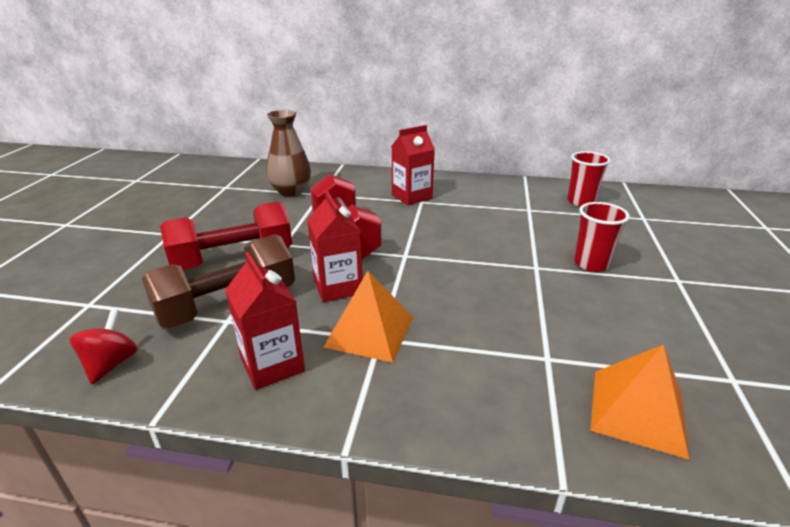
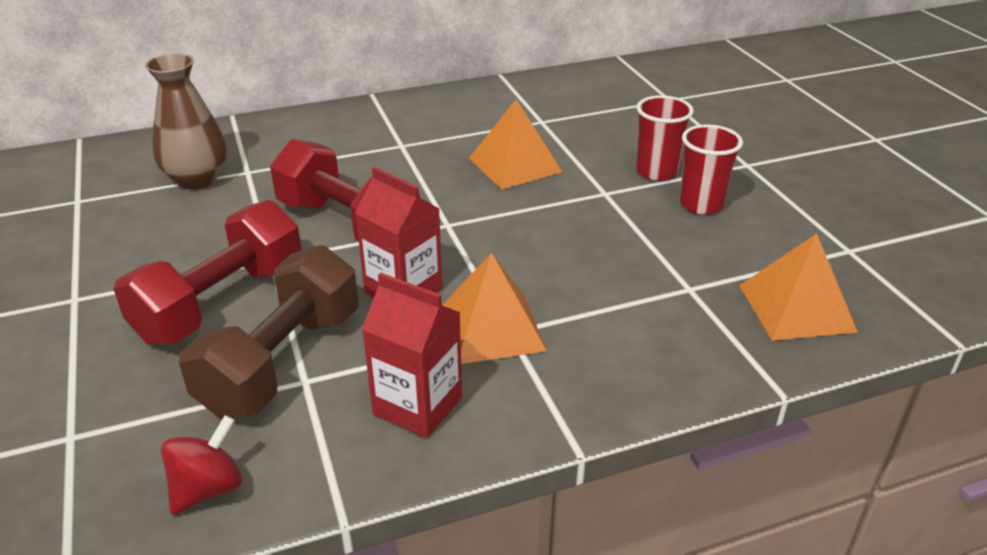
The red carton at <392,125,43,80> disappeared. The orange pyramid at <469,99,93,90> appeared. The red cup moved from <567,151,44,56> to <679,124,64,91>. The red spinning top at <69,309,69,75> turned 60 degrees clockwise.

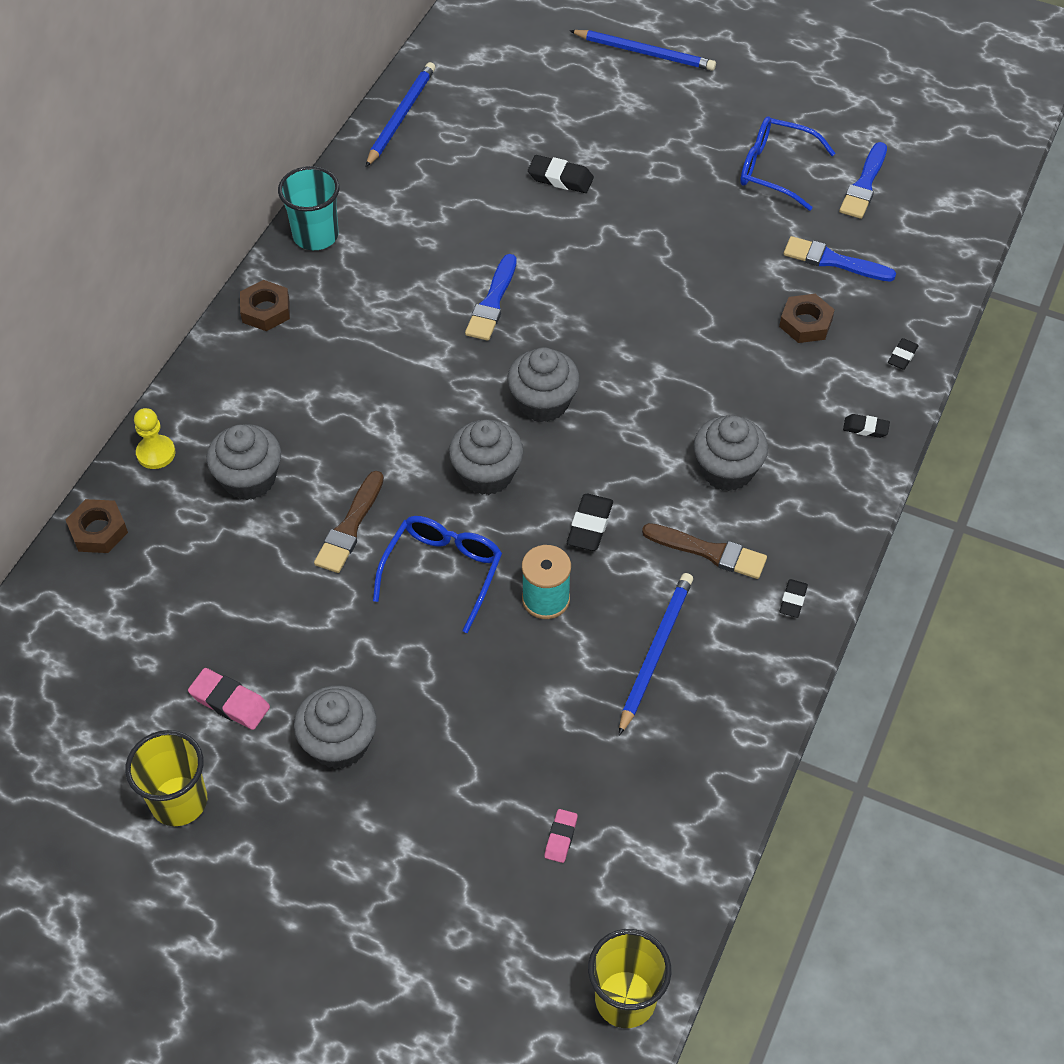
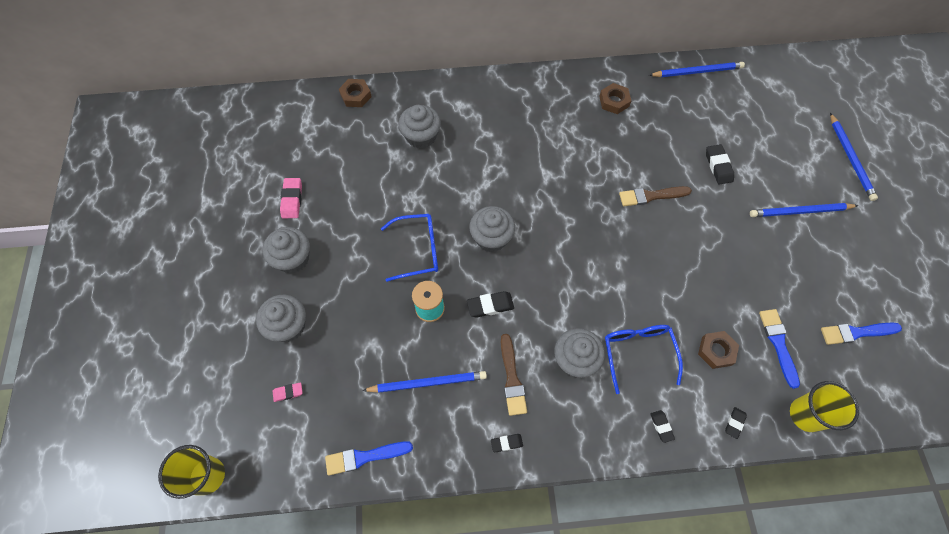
The yellow pawn at <134,408,42,61> disappeared. The turquoise cup at <278,166,62,84> disappeared. The blue pencil at <750,203,108,14> appeared. The yellow cup moved from <125,730,82,96> to <790,381,69,51>. The brown nut moved from <240,280,50,51> to <599,83,32,31>. The brown brush moved from <314,471,70,102> to <619,186,73,20>. The blue brush moved from <465,254,52,87> to <325,441,88,35>. The grey cupcake moved from <507,347,73,75> to <256,295,50,47>. The blue glasses moved from <740,117,95,94> to <605,325,78,69>. The black eraser at <888,338,31,32> turned 60 degrees counterclockwise.

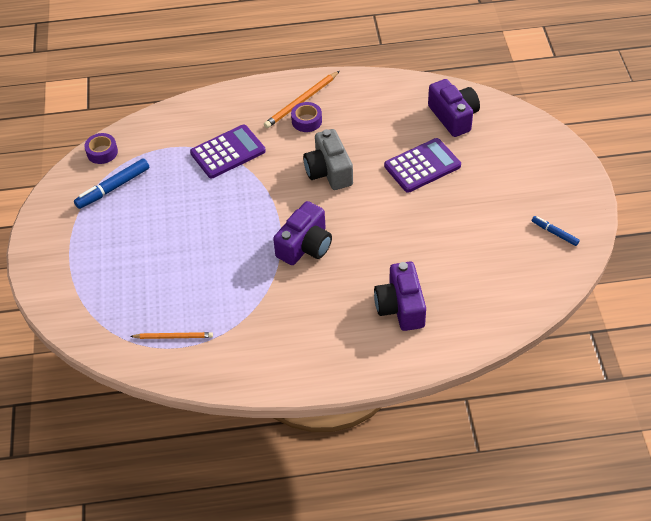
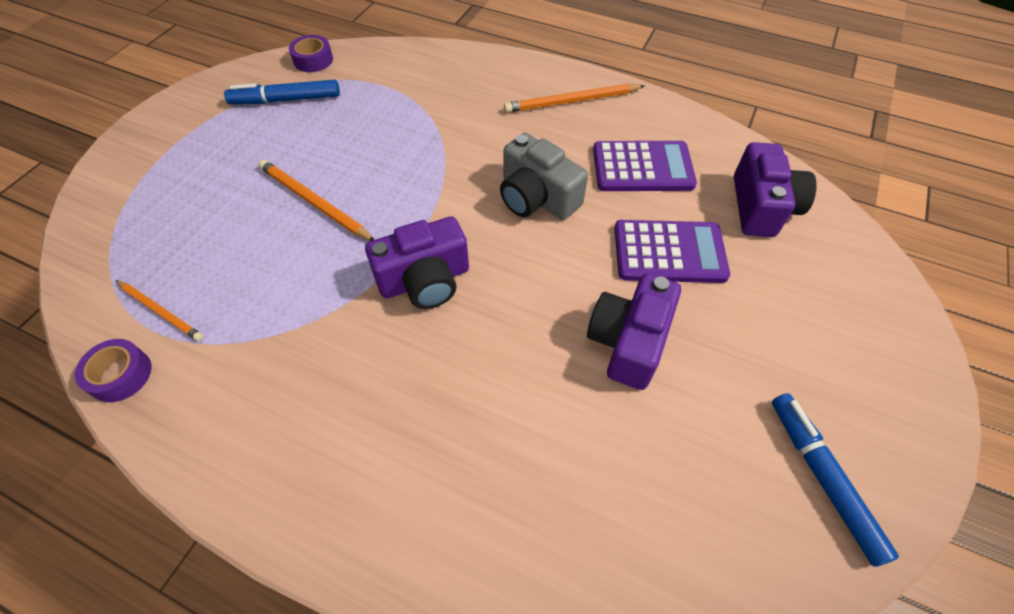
The orange pencil at <258,160,116,81> appeared. The purple calculator moved from <190,125,76,53> to <593,141,104,50>. The purple tape moved from <291,102,31,30> to <75,339,77,63>. The purple camera moved from <374,262,52,69> to <587,273,94,117>. The grey camera at <303,129,50,61> turned 60 degrees counterclockwise. The blue marker at <532,216,48,30> changed to 1.69 times the size.

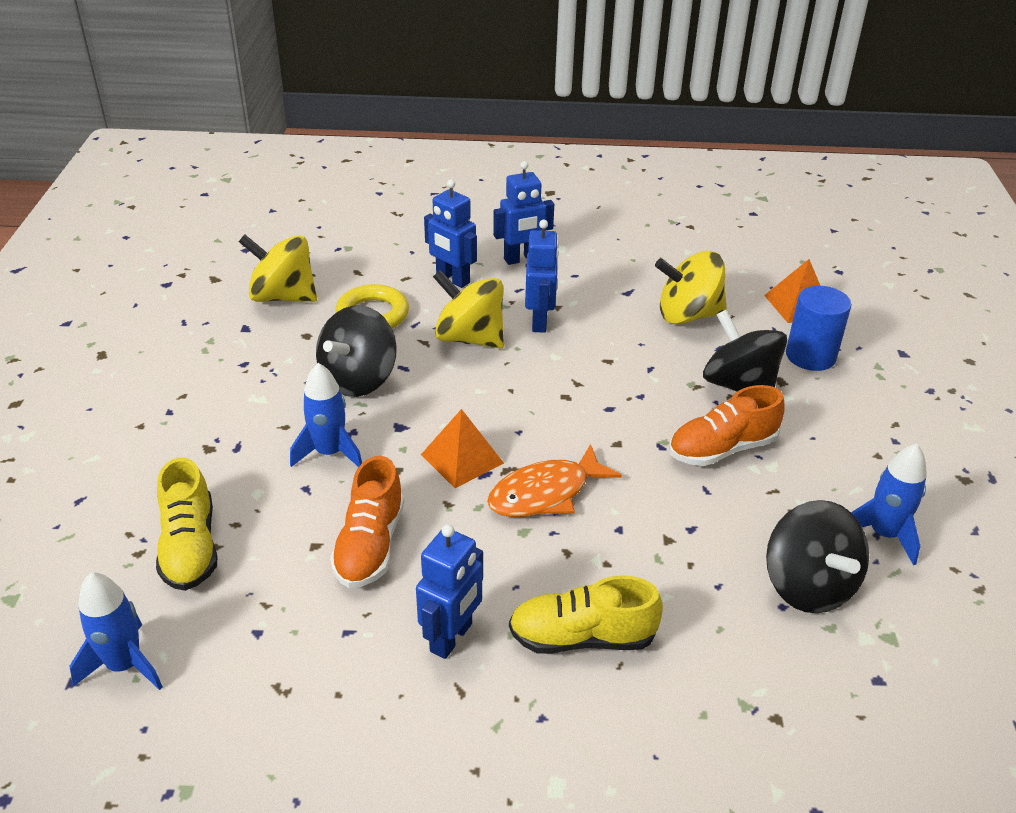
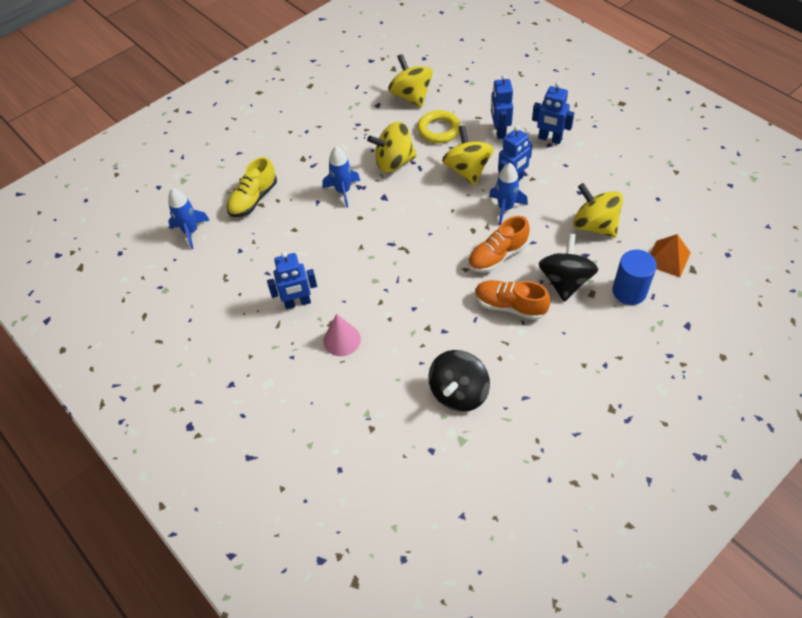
The orange pyramid at <421,409,83,79> disappeared. The orange fish at <487,444,135,73> disappeared. The orange shoe moved from <330,456,74,132> to <468,216,62,57>. The blue rocket moved from <851,443,76,122> to <489,163,39,62>. The yellow shoe at <509,576,154,78> was replaced by the pink cone at <323,314,38,42>. The black spinning top at <316,305,81,92> became the yellow spinning top at <367,122,50,50>.

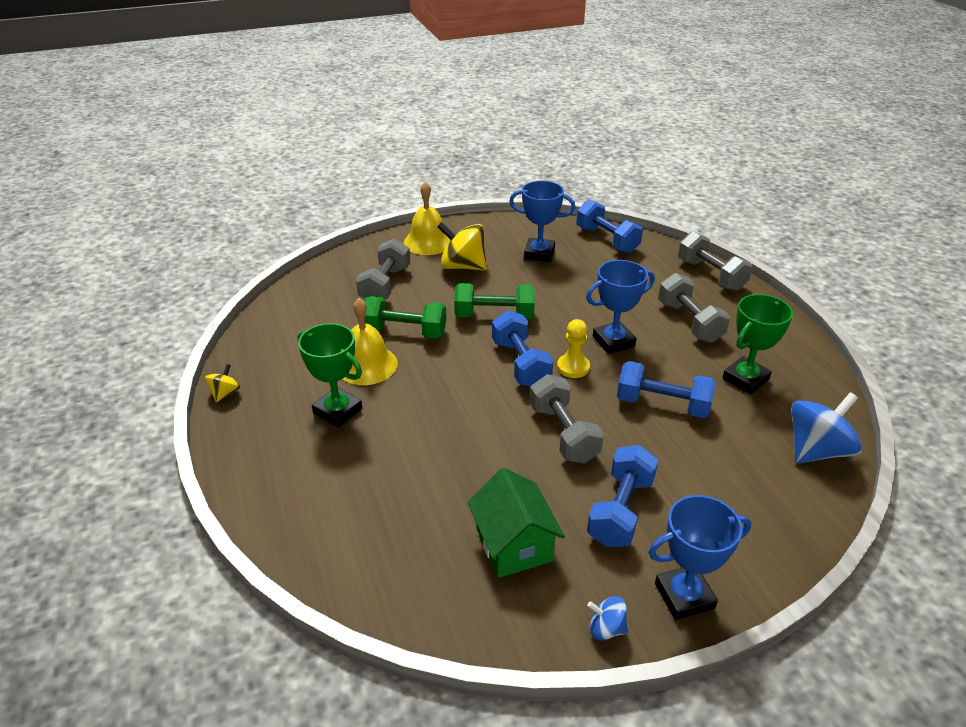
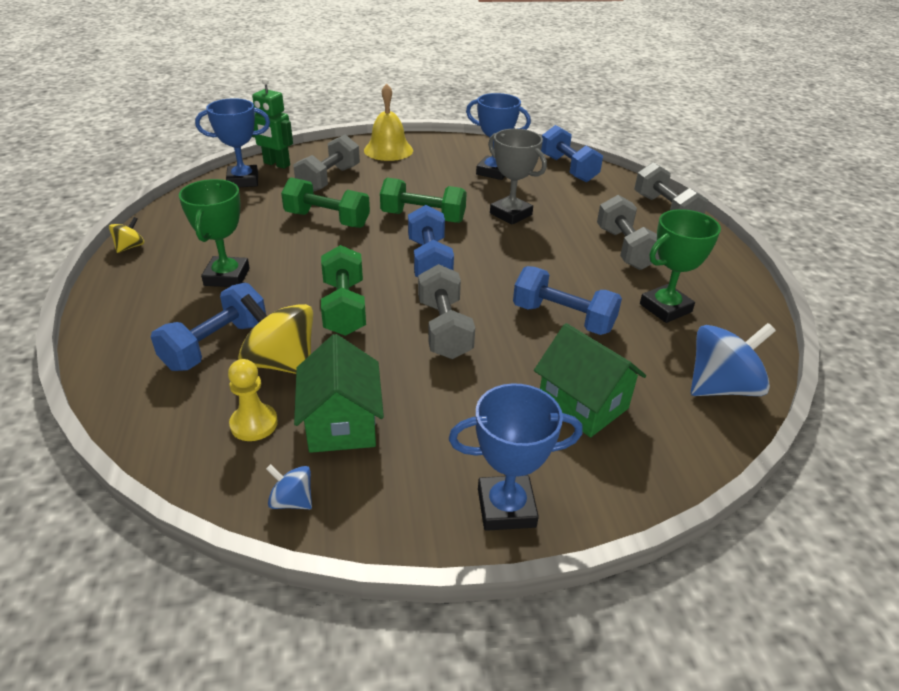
The yellow bell at <343,298,55,87> disappeared. The green robot at <252,78,41,91> appeared. The green dumbbell at <321,245,45,91> appeared. The grey trophy at <488,129,59,96> appeared. The green house at <534,323,112,114> appeared. The yellow spinning top moved from <437,222,50,49> to <238,294,75,80>. The yellow pawn moved from <557,319,33,59> to <228,359,50,82>. The blue trophy moved from <586,260,69,94> to <195,98,75,89>. The blue dumbbell moved from <587,445,71,102> to <151,283,115,88>. The blue spinning top moved from <588,596,40,44> to <266,464,46,45>. The green trophy at <298,323,64,105> turned 45 degrees clockwise.

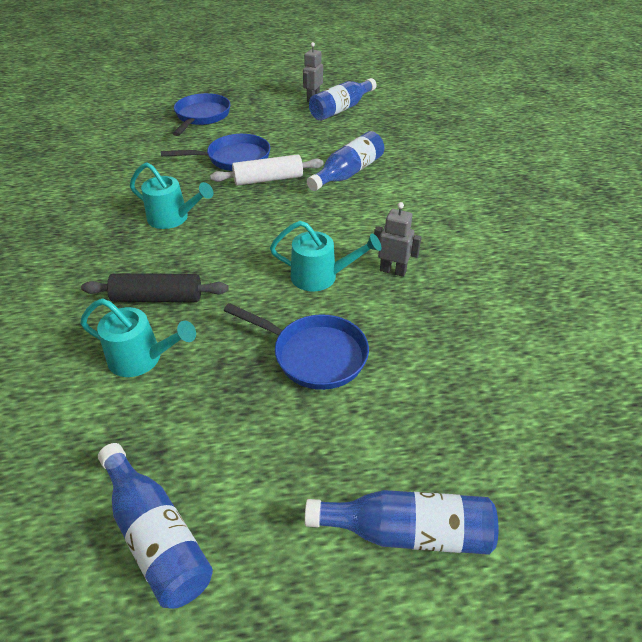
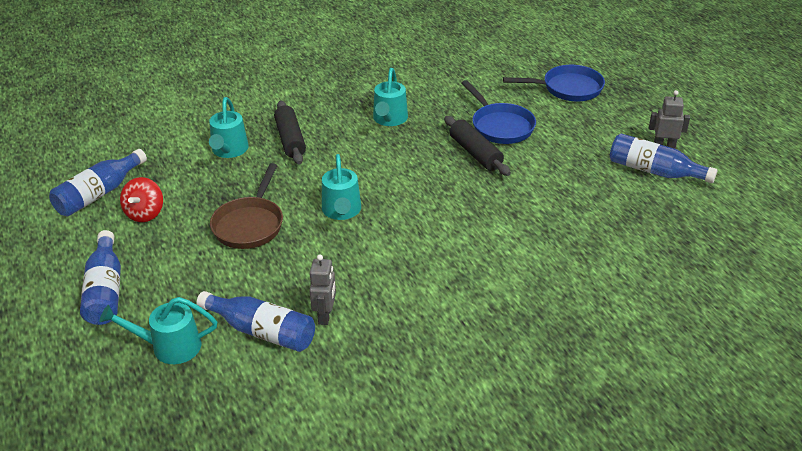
The turquoise watering can at <99,297,118,67> appeared. The red spinning top at <120,177,43,45> appeared. The blue bottle moved from <307,131,77,60> to <196,291,119,61>. The grey robot moved from <374,202,47,75> to <309,254,27,71>. The white rolling pin at <210,154,114,32> became the black rolling pin at <444,116,67,60>. The blue pan at <224,303,145,87> became the brown pan at <210,163,73,86>.

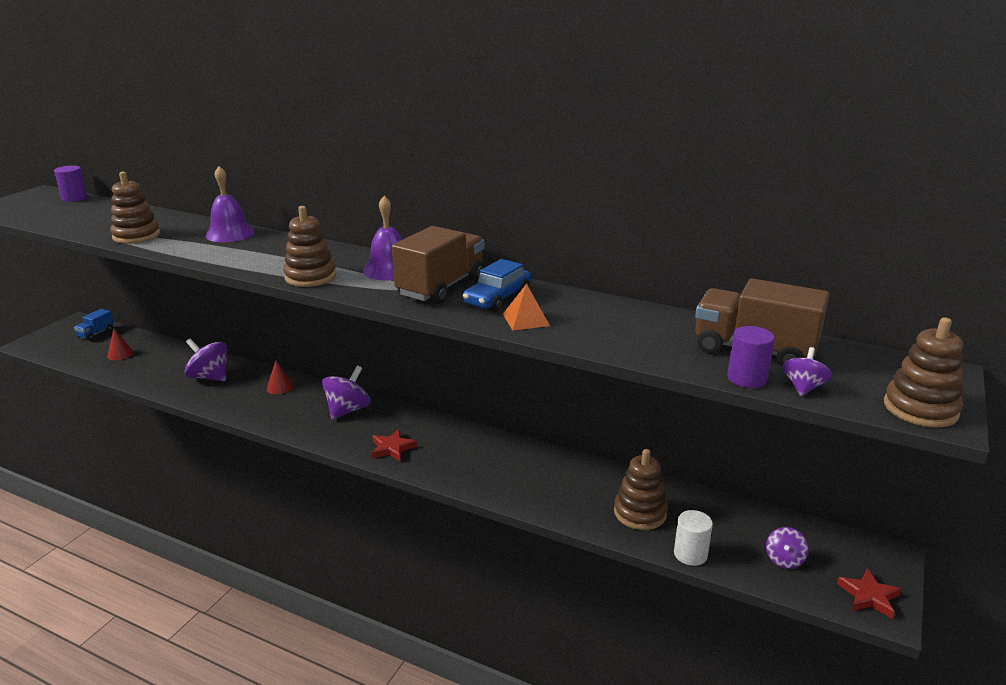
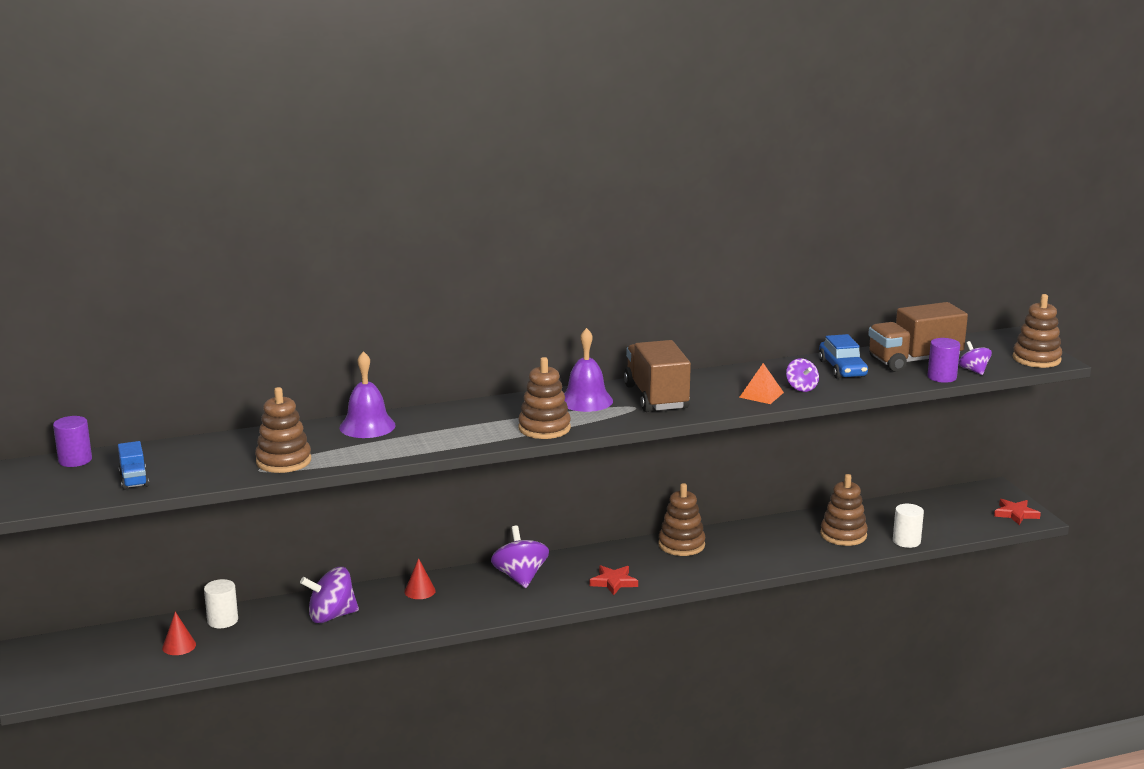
The white cylinder at <204,579,34,49> appeared. The brown stacking toy at <658,483,47,73> appeared. The blue truck moved from <74,309,40,32> to <118,441,31,49>. The blue car moved from <463,259,68,52> to <819,334,49,45>. The purple spinning top moved from <766,527,43,42> to <786,358,33,34>.

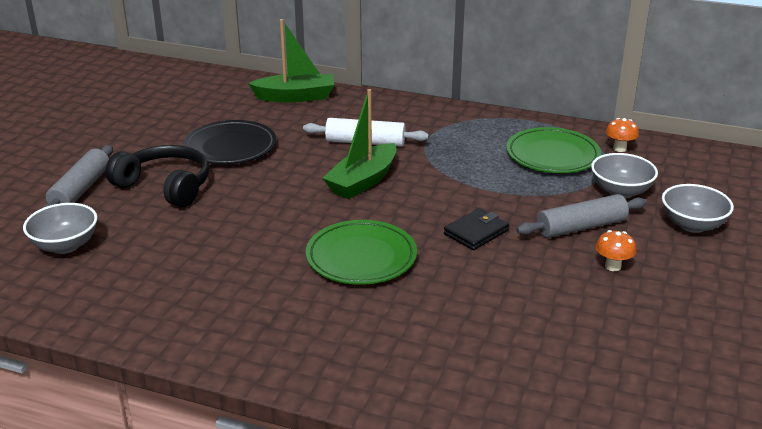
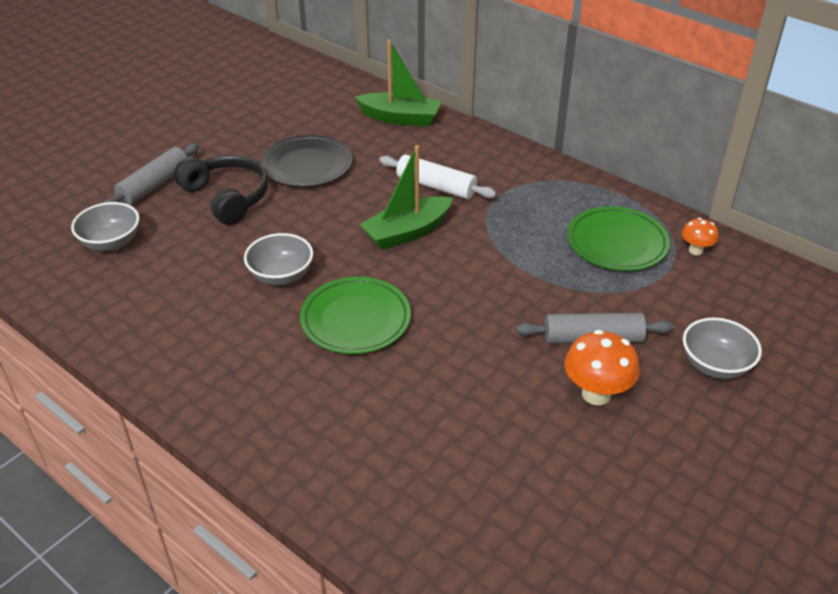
The black wallet at <444,208,65,42> disappeared. The grey bowl moved from <591,153,67,45> to <244,233,69,52>. The orange mushroom at <596,230,40,41> changed to 1.73 times the size.

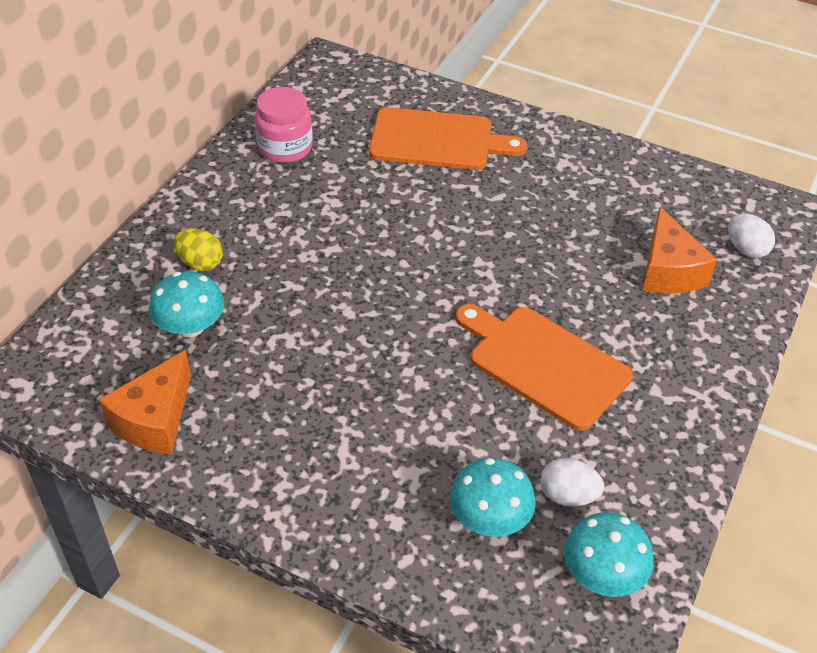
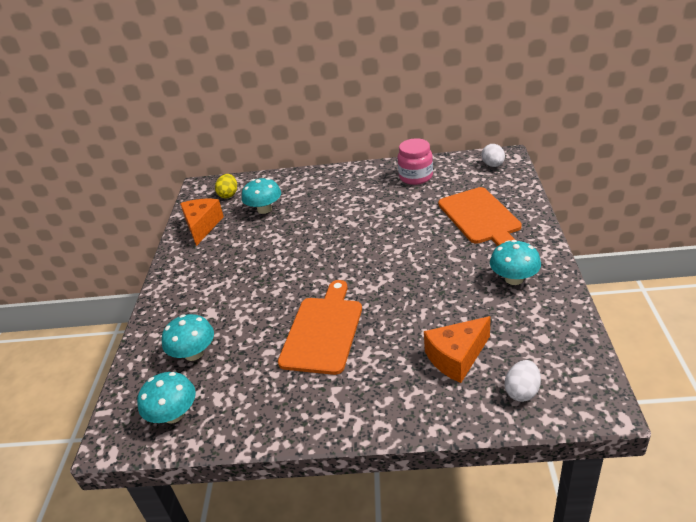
The turquoise mushroom at <490,240,51,45> appeared. The yellow egg moved from <174,228,49,43> to <215,174,22,24>. The white egg moved from <540,458,64,48> to <481,144,24,23>. The orange cheese at <99,350,92,105> turned 90 degrees clockwise.

